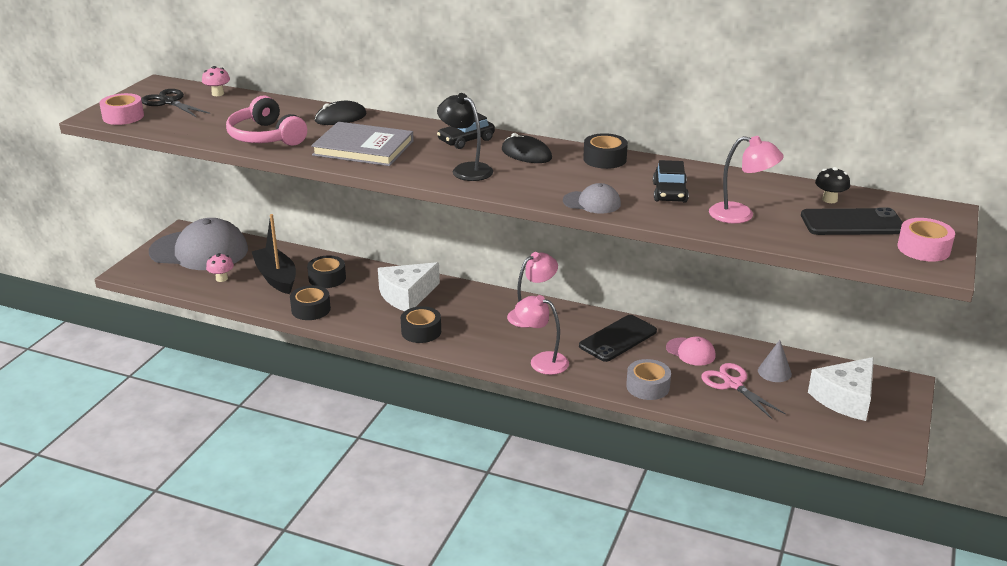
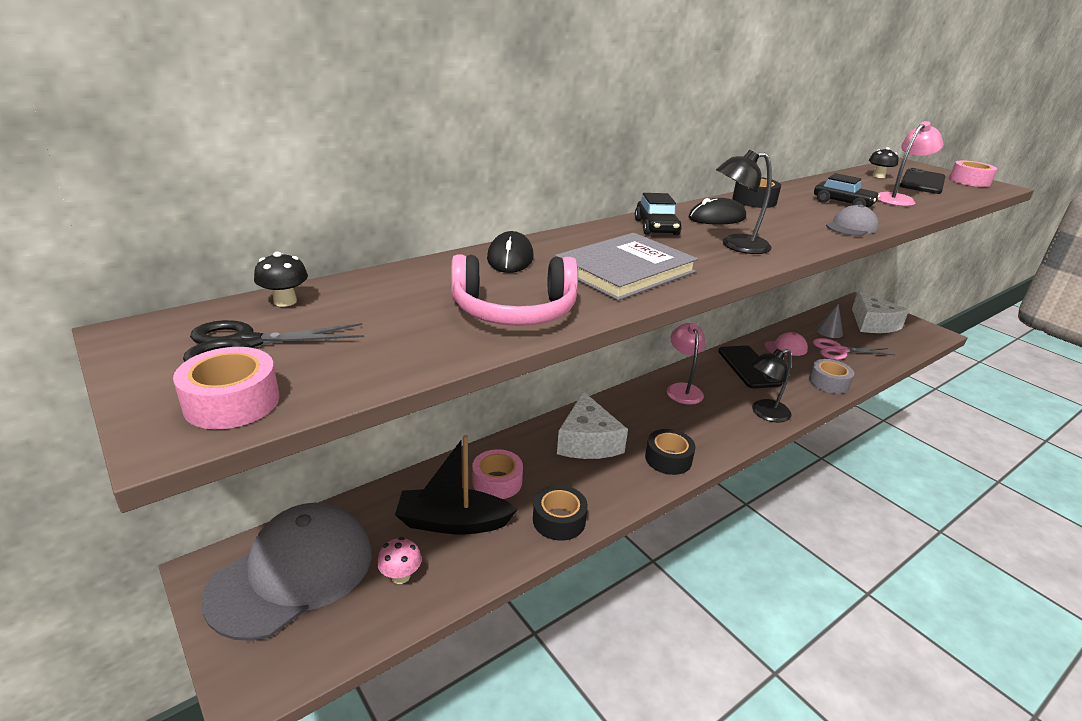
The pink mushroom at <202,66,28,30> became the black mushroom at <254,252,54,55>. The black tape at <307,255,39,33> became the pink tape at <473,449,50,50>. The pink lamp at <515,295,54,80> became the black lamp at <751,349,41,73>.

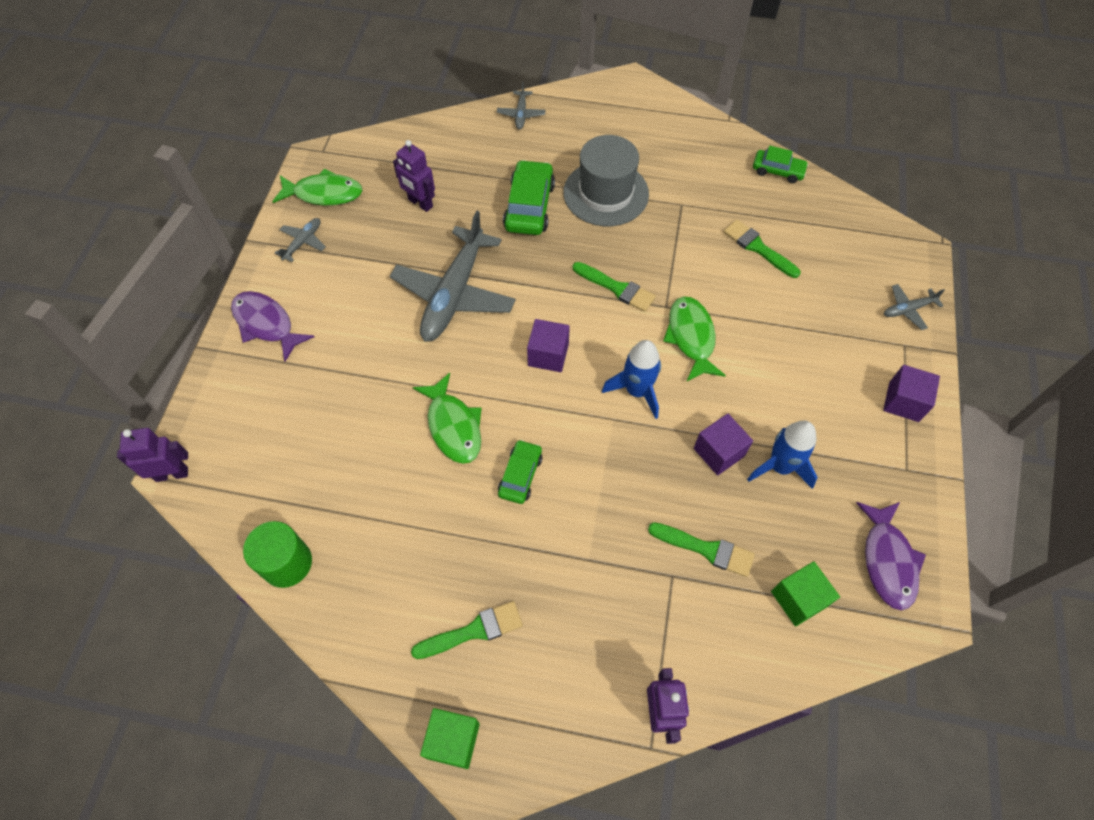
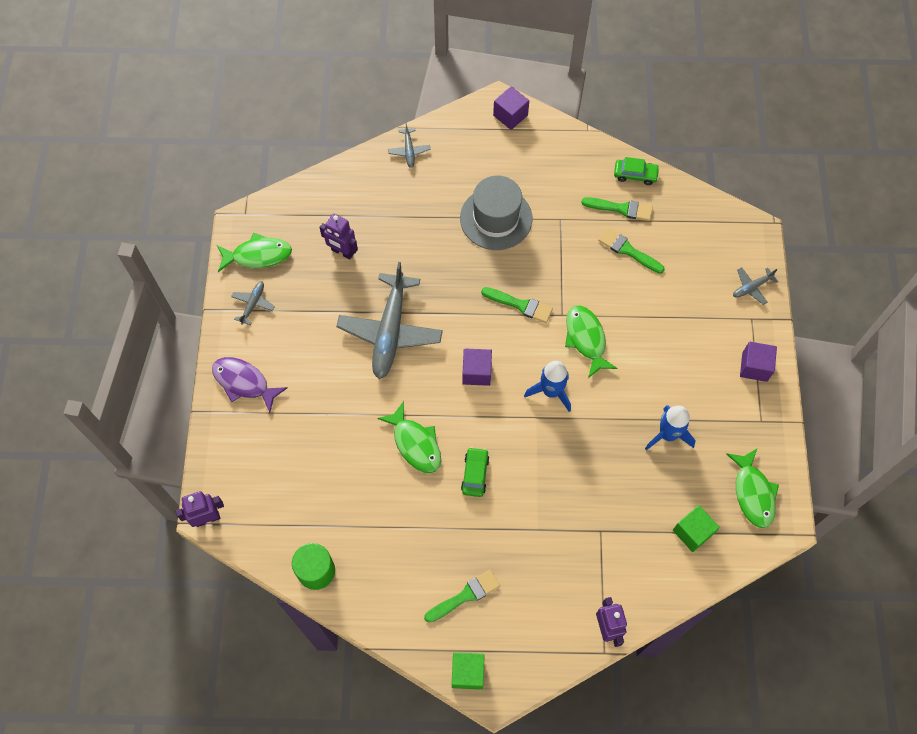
The green car at <503,160,52,75> disappeared. The green brush moved from <648,522,107,55> to <581,197,72,24>. The purple cube moved from <694,414,59,62> to <493,86,36,44>. The purple fish at <856,502,70,109> became the green fish at <726,448,53,80>.

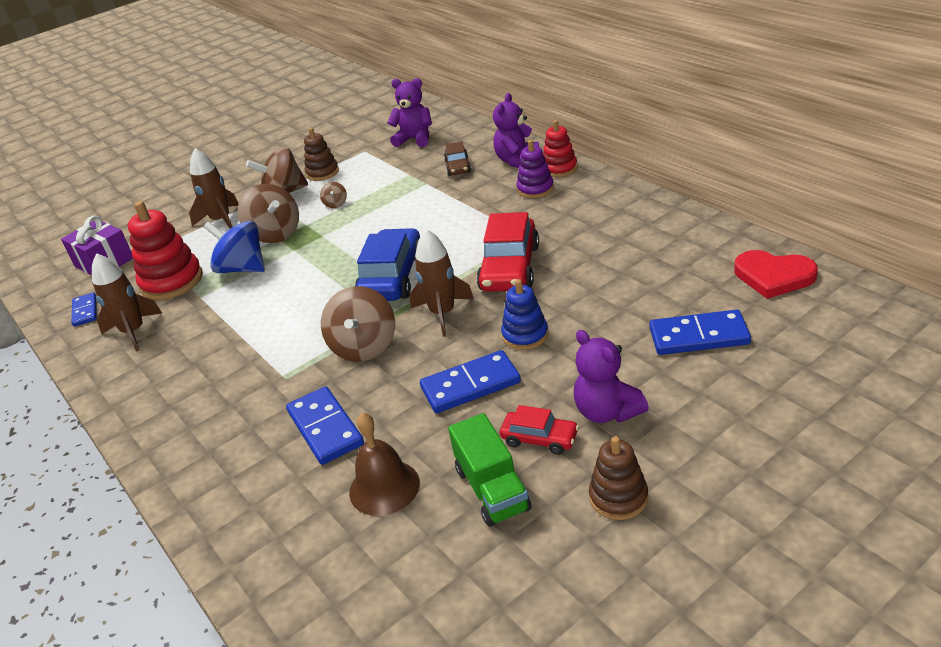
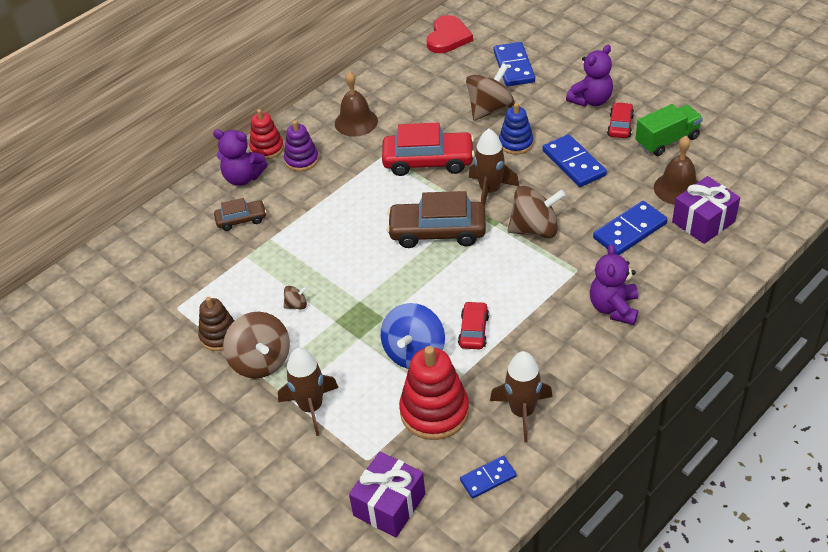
The brown stacking toy at <589,436,59,84> disappeared. The brown bell at <335,71,43,66> appeared. The red car at <458,301,31,48> appeared. The purple gift at <672,176,68,68> appeared. The brown spinning top moved from <238,184,61,59> to <466,63,49,57>. The purple teddy bear moved from <387,78,45,69> to <590,244,48,81>. The blue car at <355,228,65,73> became the brown car at <387,191,99,57>.

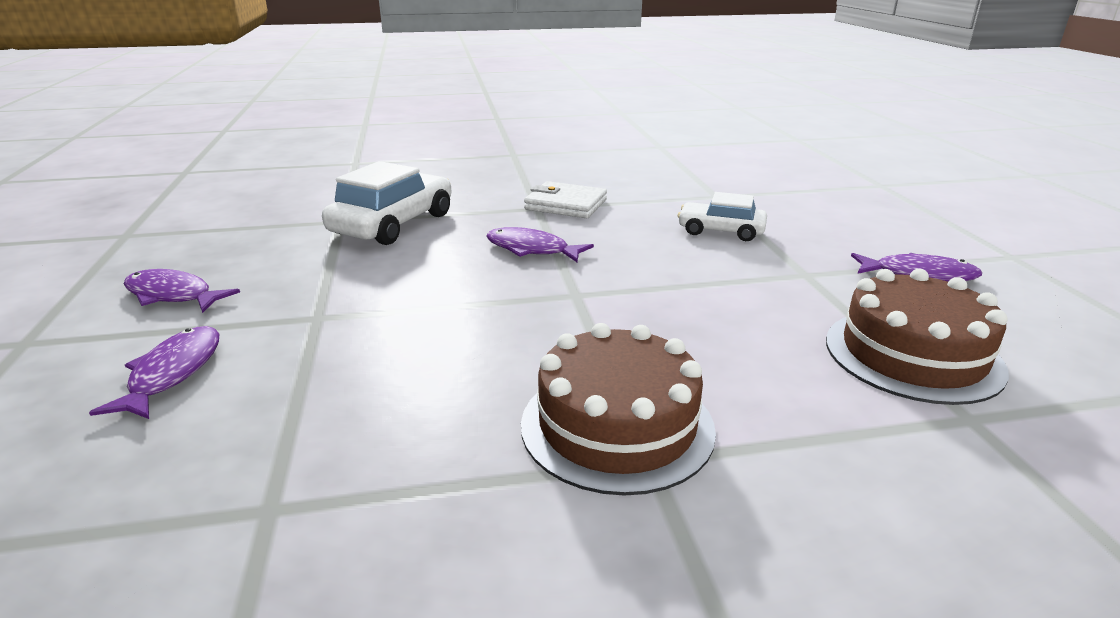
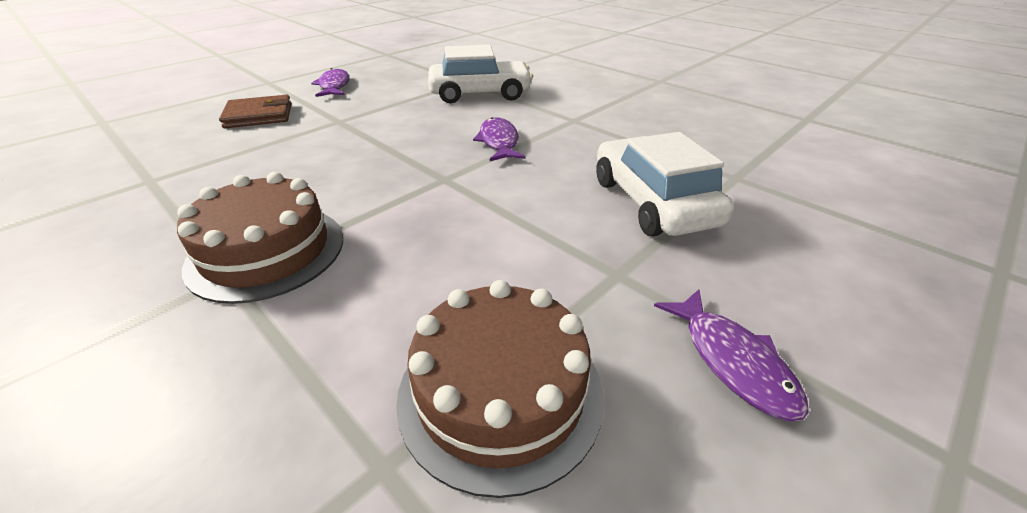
The white wallet at <524,181,83,37> disappeared. The purple fish at <89,326,130,93> was replaced by the brown wallet at <219,95,72,33>. The white car at <678,192,89,49> changed to 1.64 times the size.

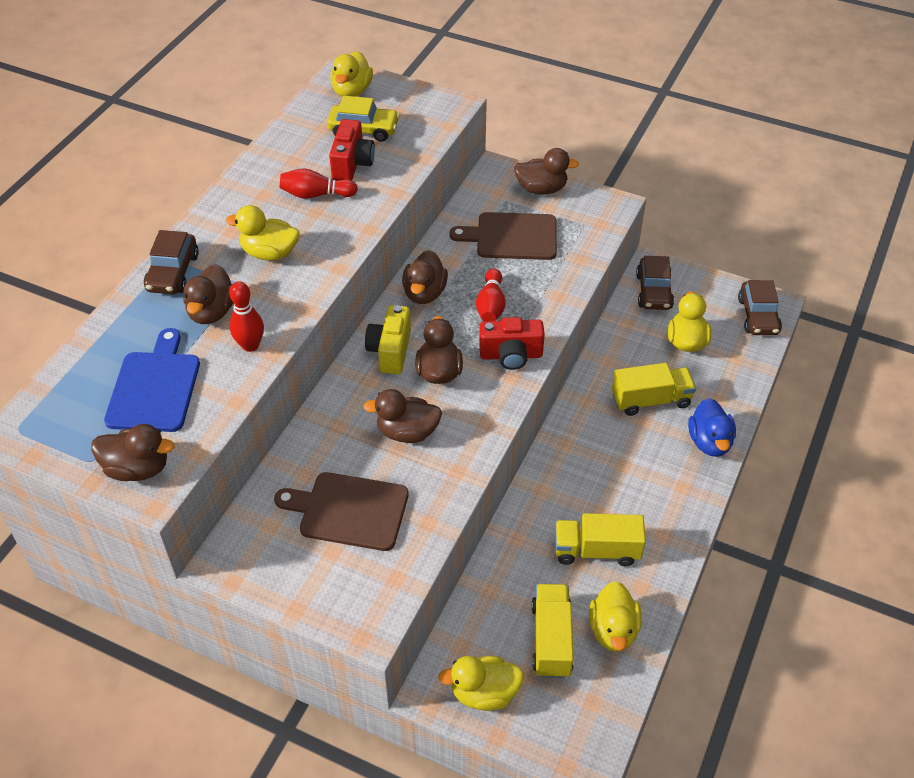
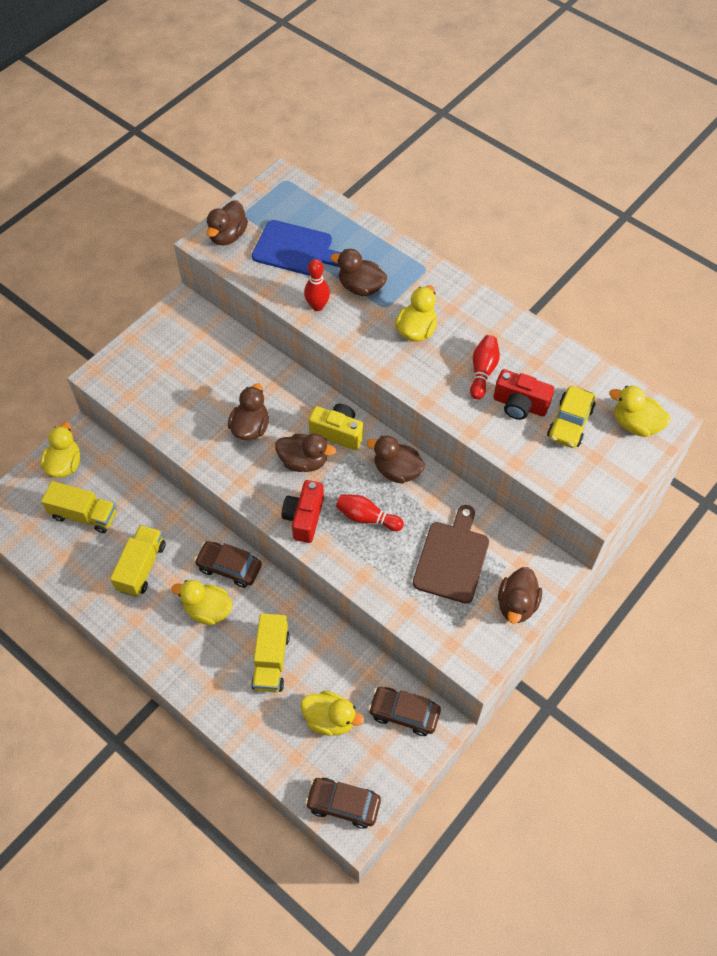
The brown cutting board at <274,472,135,79> disappeared. The blue duck at <688,398,48,59> disappeared. The brown car moved from <144,230,55,64> to <194,541,68,47>. The yellow duck moved from <589,581,53,71> to <171,580,62,45>.

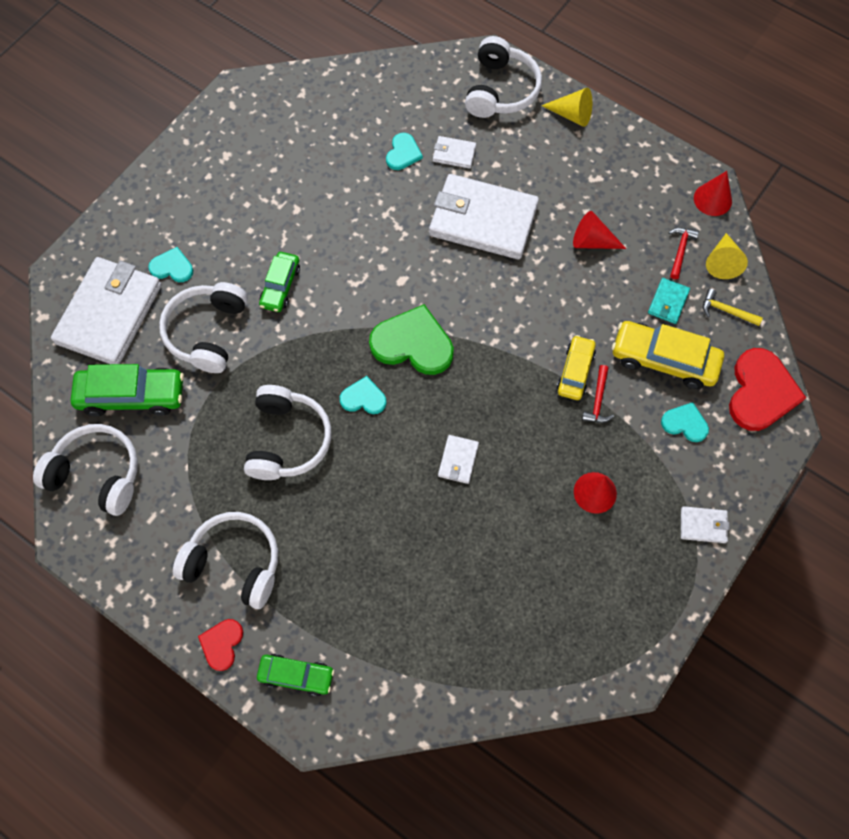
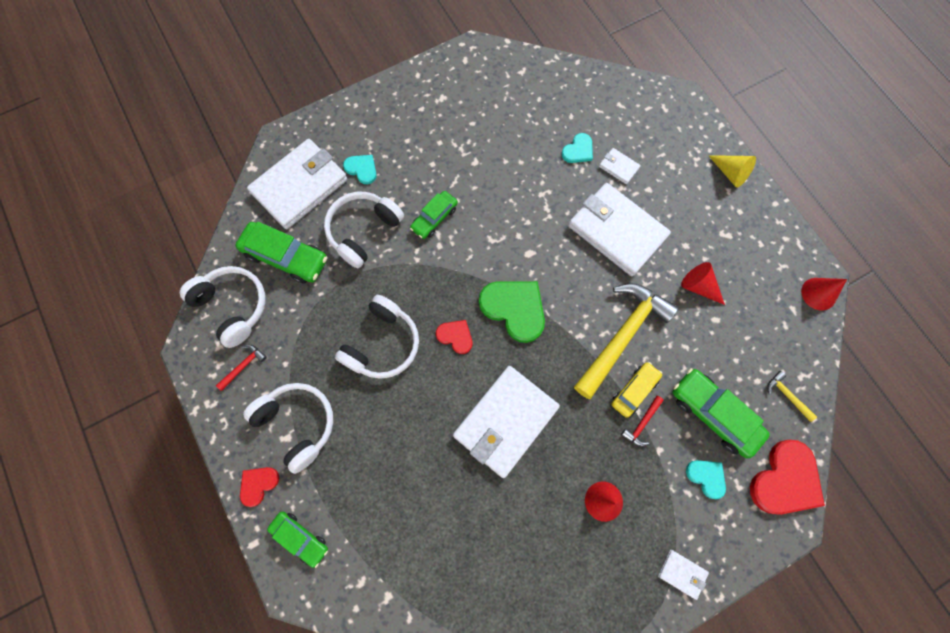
The white headphones at <465,36,77,82> disappeared. The turquoise wallet at <648,278,42,46> disappeared. The yellow cone at <706,233,42,46> disappeared. The yellow hammer at <574,283,105,116> appeared. The red hammer moved from <669,228,30,51> to <216,345,51,46>. The turquoise heart at <340,376,46,38> became the red heart at <436,320,37,34>. The yellow car at <612,321,112,68> became the green car at <673,368,97,90>. The white wallet at <438,435,41,49> changed to 2.36 times the size.

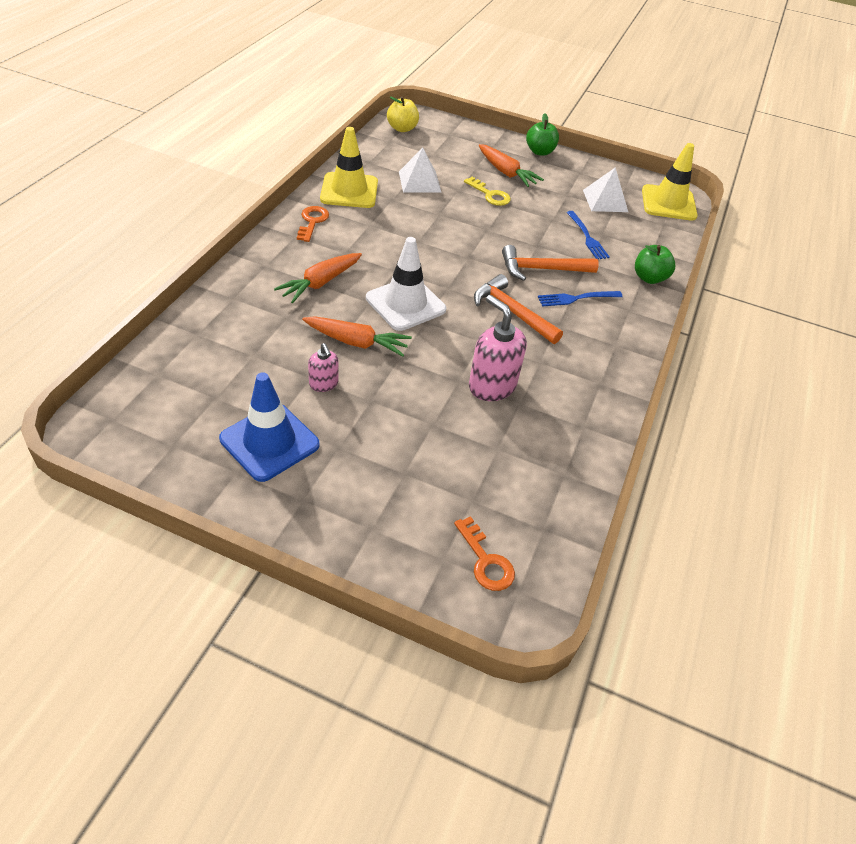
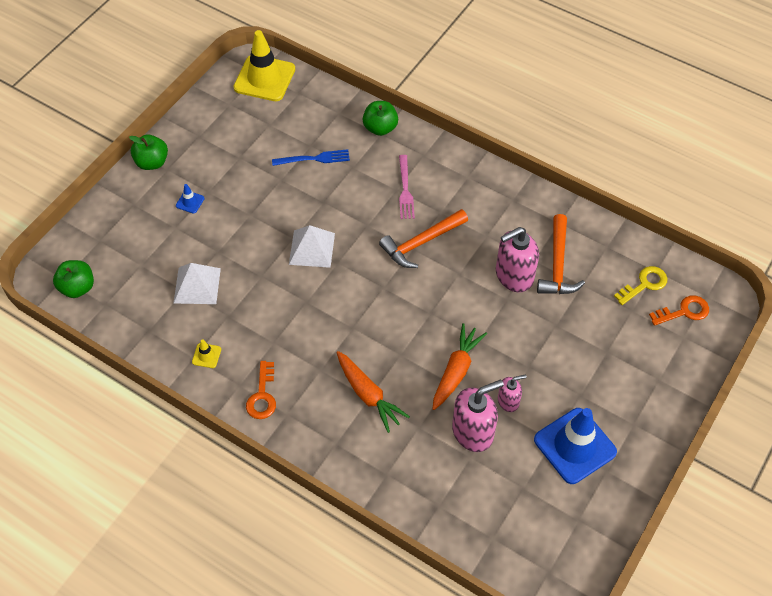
The white traffic cone at <366,237,80,94> disappeared. The pink soap dispenser at <452,380,52,72> appeared. The yellow key moved from <464,177,47,29> to <614,266,54,39>. The orange hammer moved from <502,245,97,36> to <537,214,48,80>. The white pyramid moved from <583,167,45,45> to <289,225,46,43>. The orange carrot at <479,144,65,43> was replaced by the blue traffic cone at <176,184,29,30>. The yellow apple at <387,96,32,36> became the green apple at <53,260,41,38>. The blue fork at <538,291,85,16> became the pink fork at <399,155,16,64>. The orange key at <297,206,32,36> turned 105 degrees counterclockwise. The yellow traffic cone at <320,127,58,81> changed to 0.41 times the size.

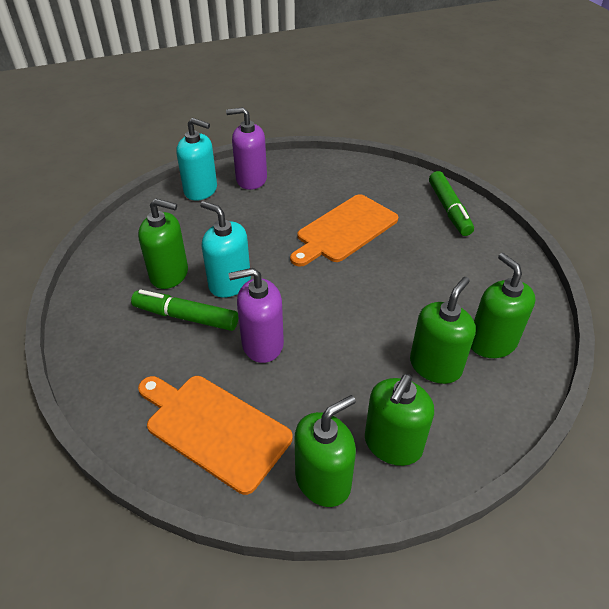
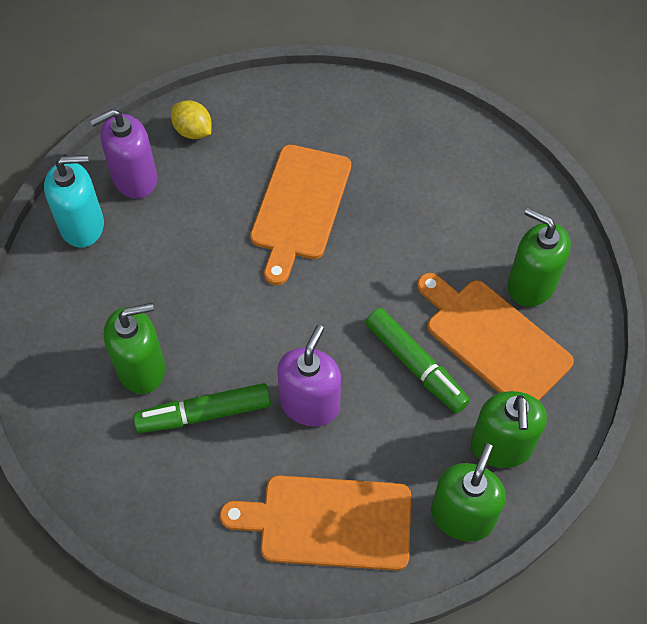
The turquoise soap dispenser at <200,201,51,97> disappeared. The yellow lemon at <171,100,41,39> appeared. The green marker moved from <429,171,45,65> to <365,308,105,105>. The green soap dispenser at <410,277,66,107> was replaced by the orange cutting board at <417,273,157,128>. The purple soap dispenser at <228,268,56,95> turned 150 degrees clockwise.

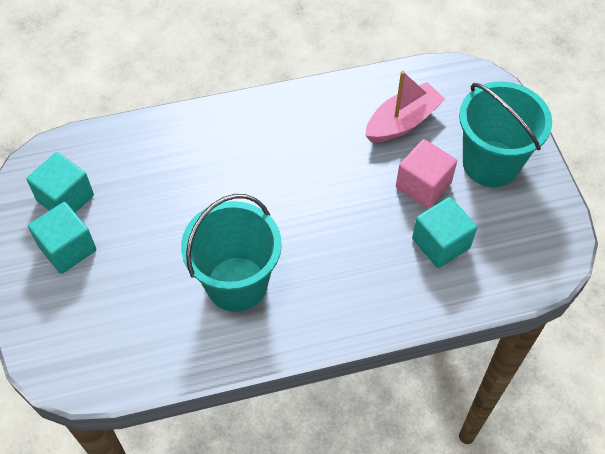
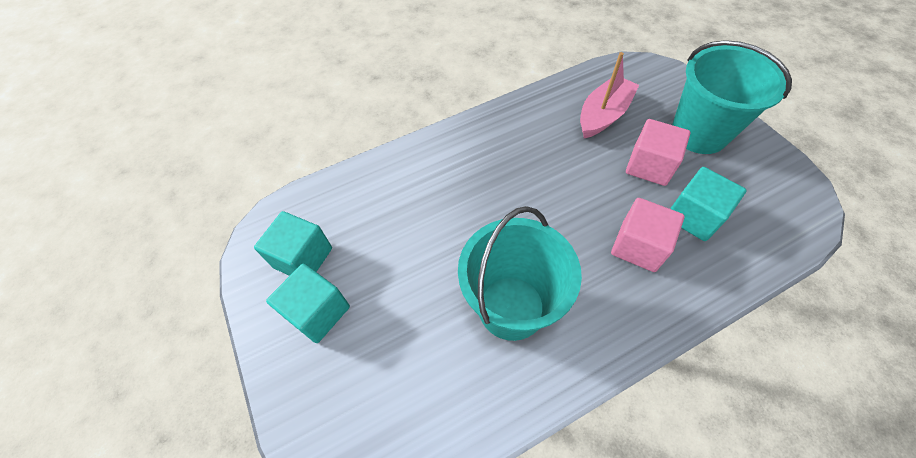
The pink cube at <611,198,74,74> appeared.

